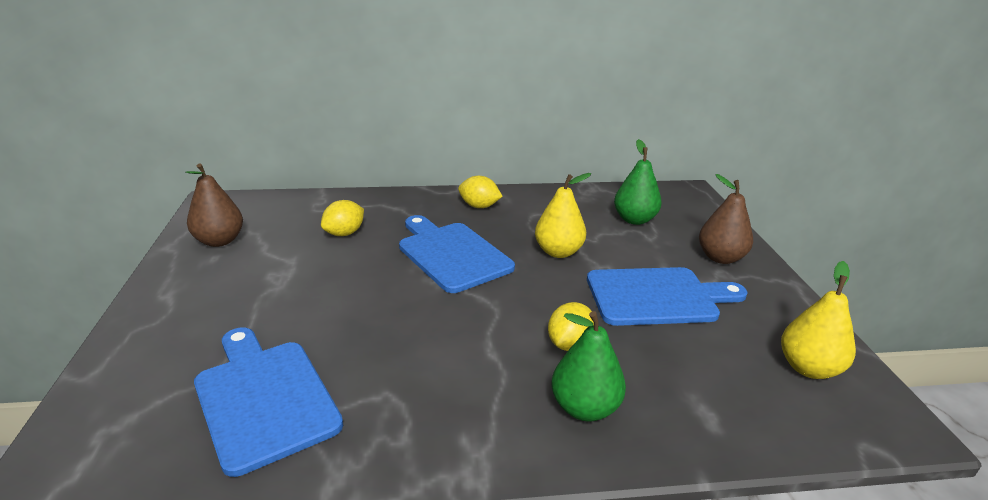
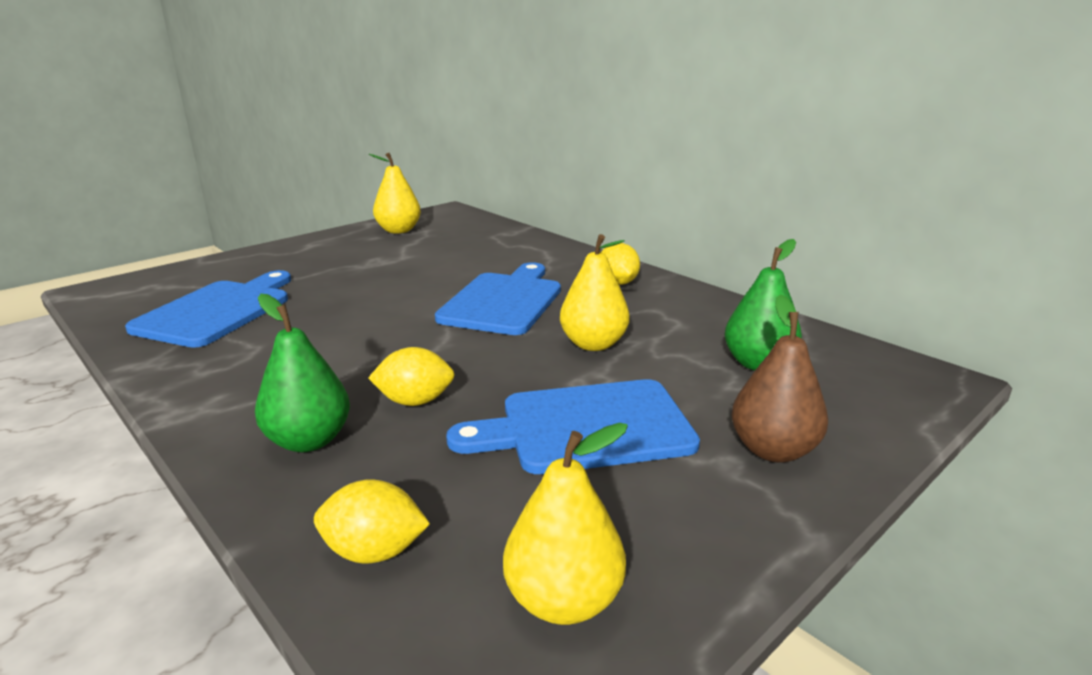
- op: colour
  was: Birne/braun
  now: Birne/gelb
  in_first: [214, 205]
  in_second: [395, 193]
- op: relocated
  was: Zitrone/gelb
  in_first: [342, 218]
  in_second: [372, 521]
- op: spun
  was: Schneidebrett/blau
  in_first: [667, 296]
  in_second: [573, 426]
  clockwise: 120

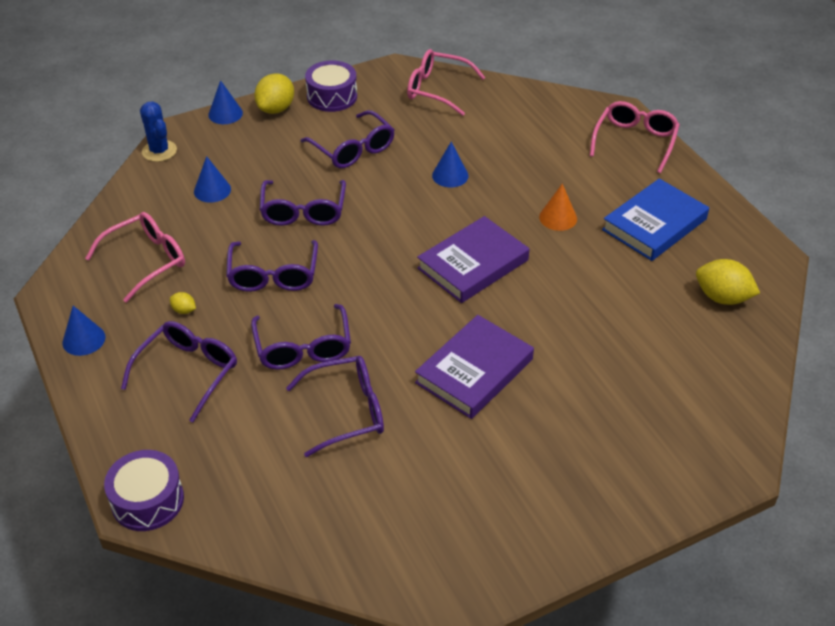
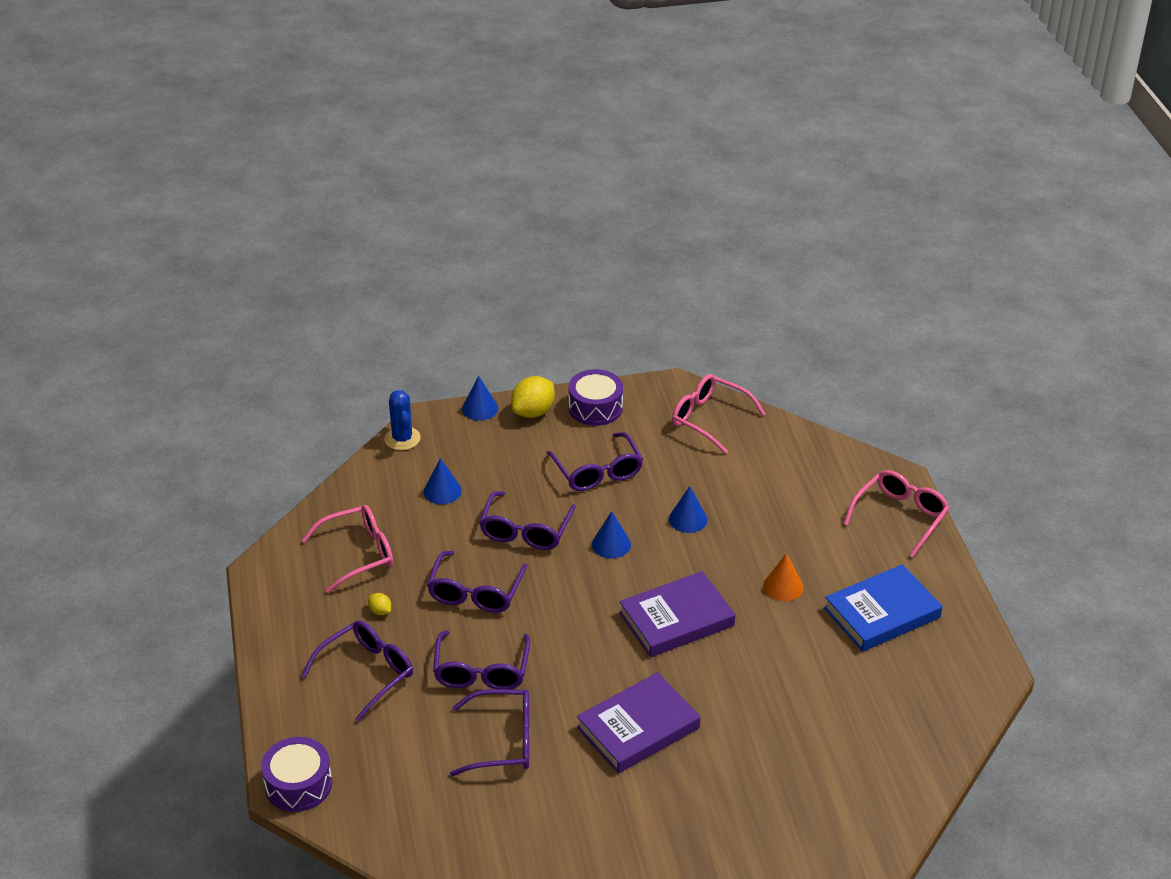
- op: missing
  was: Zitrone/gelb
  in_first: [728, 282]
- op: relocated
  was: Kegel/blau
  in_first: [83, 331]
  in_second: [611, 534]

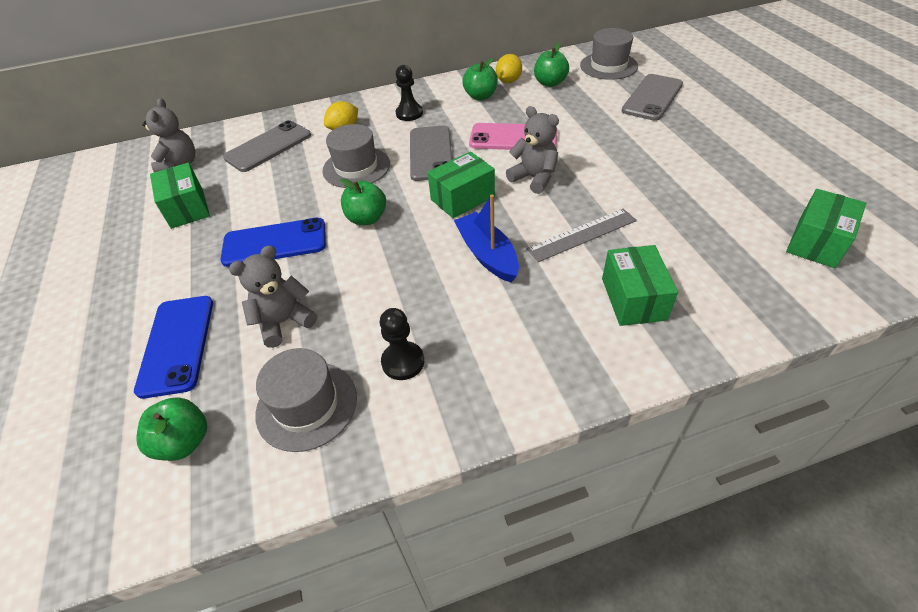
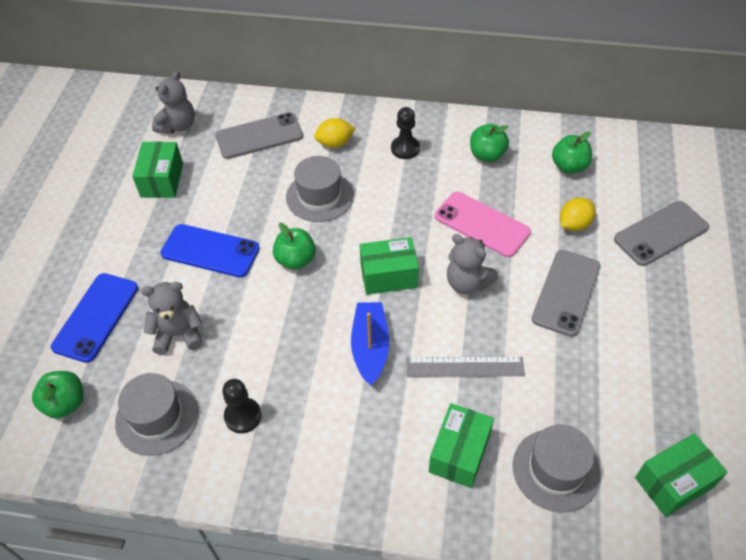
- op: relocated
  was: Hut/grau
  in_first: [609, 54]
  in_second: [557, 468]
- op: relocated
  was: Zitrone/gelb
  in_first: [509, 68]
  in_second: [577, 214]
- op: spun
  was: Teddybär/grau
  in_first: [532, 150]
  in_second: [472, 264]
  clockwise: 150
- op: relocated
  was: Handy/grau
  in_first: [431, 153]
  in_second: [566, 293]

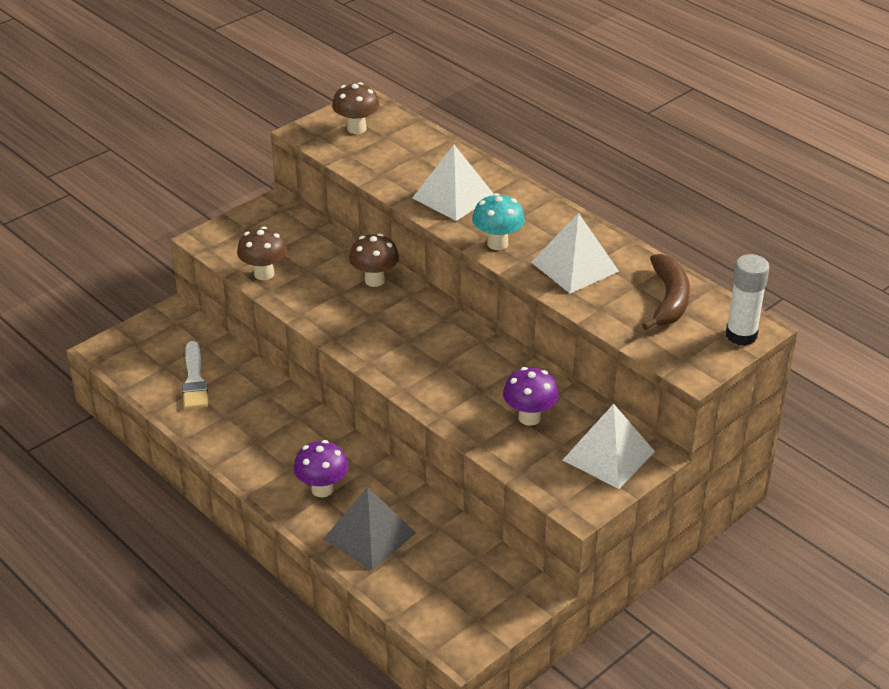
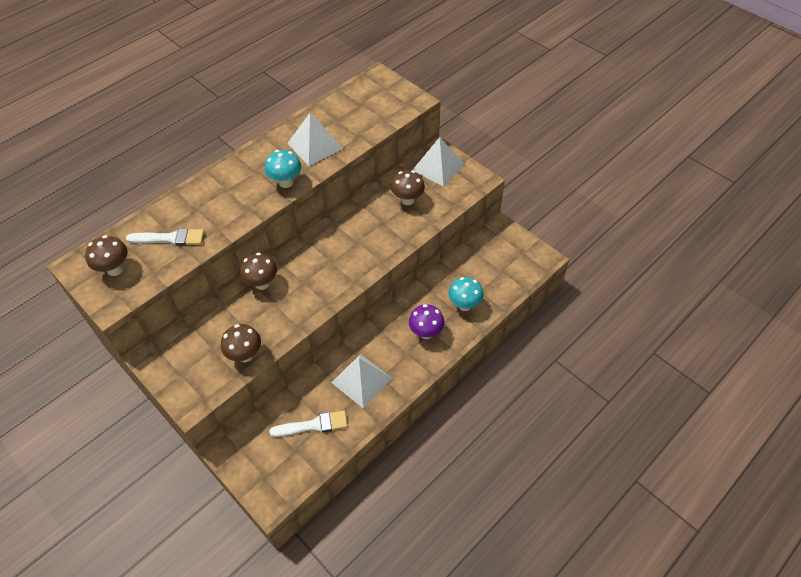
- op: relocated
  was: Pyramide/weiß
  in_first: [453, 183]
  in_second: [362, 381]
- op: missing
  was: Banane/braun
  in_first: [666, 292]
- op: missing
  was: Klebestift/weiß
  in_first: [748, 300]
- op: colour
  was: Pilz/lila
  now: Pilz/braun
  in_first: [531, 396]
  in_second: [408, 187]
- op: exchanged
  was: Pyramide/grau
  now: Pilz/türkis
  in_first: [370, 529]
  in_second: [466, 294]
- op: appeared
  now: Pinsel/weiß
  in_second: [165, 237]

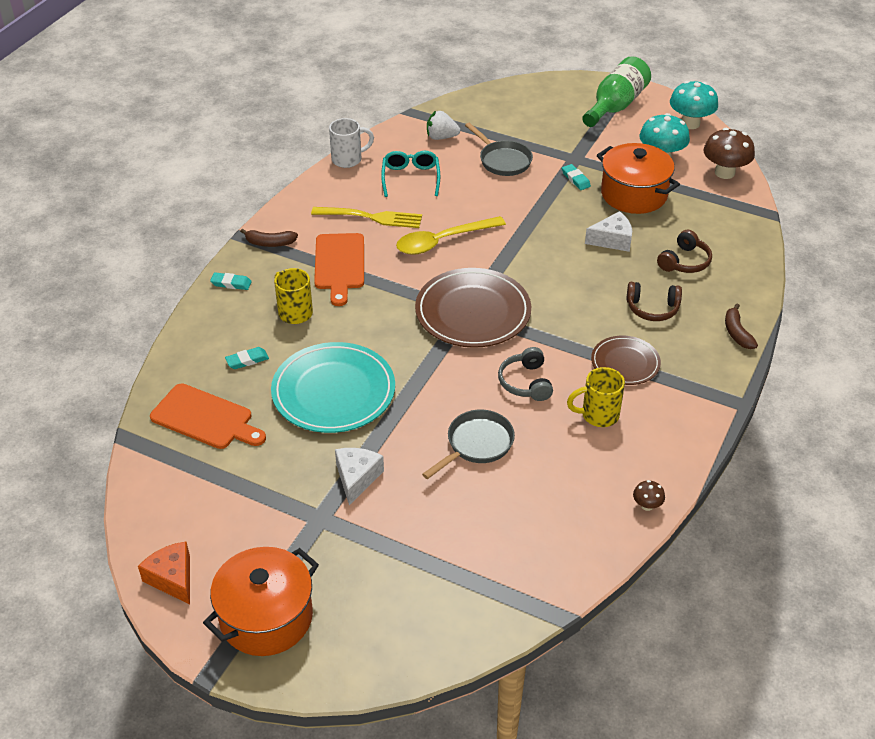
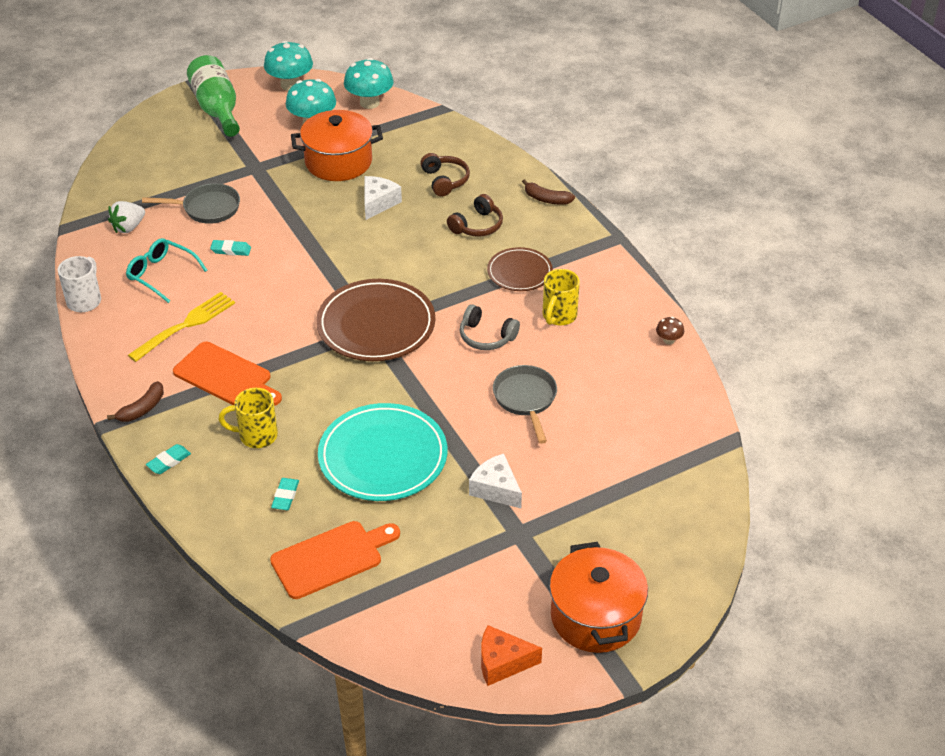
- op: colour
  was: Pilz/braun
  now: Pilz/türkis
  in_first: [729, 153]
  in_second: [368, 83]
- op: relocated
  was: Radiergummi/türkis
  in_first: [576, 177]
  in_second: [230, 248]
- op: missing
  was: Löffel/gelb
  in_first: [451, 235]

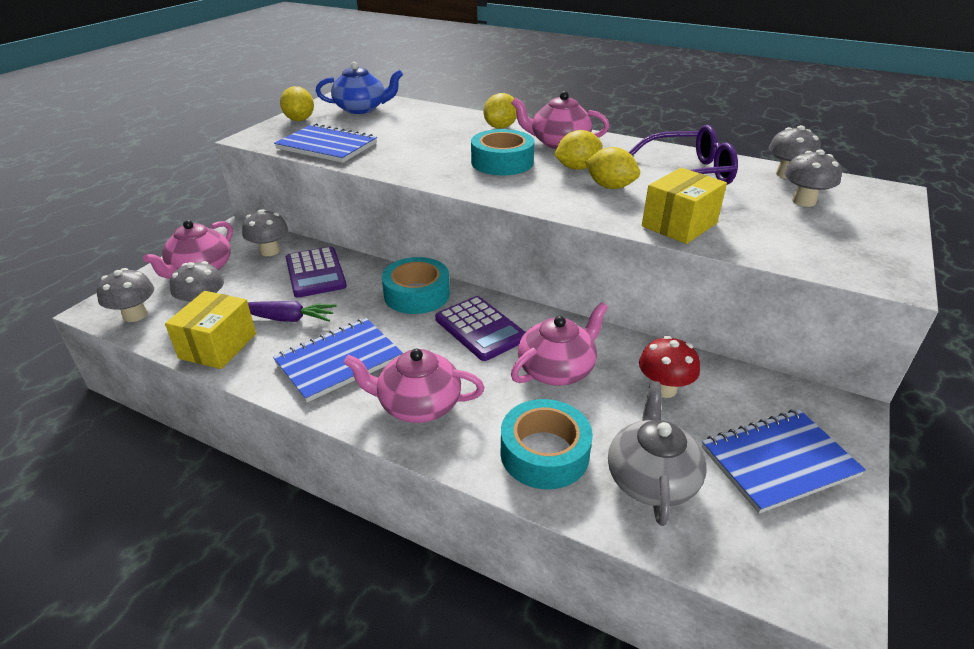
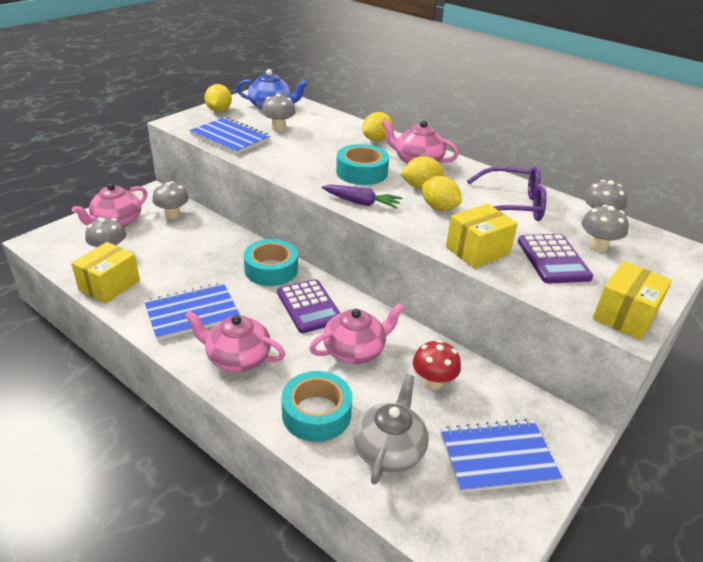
- op: relocated
  was: Taschenrechner/lila
  in_first: [316, 272]
  in_second: [555, 259]
- op: relocated
  was: Pilz/grau
  in_first: [125, 295]
  in_second: [278, 112]
- op: relocated
  was: Karotte/lila
  in_first: [292, 311]
  in_second: [362, 197]
- op: appeared
  now: Schachtel/gelb
  in_second: [632, 300]

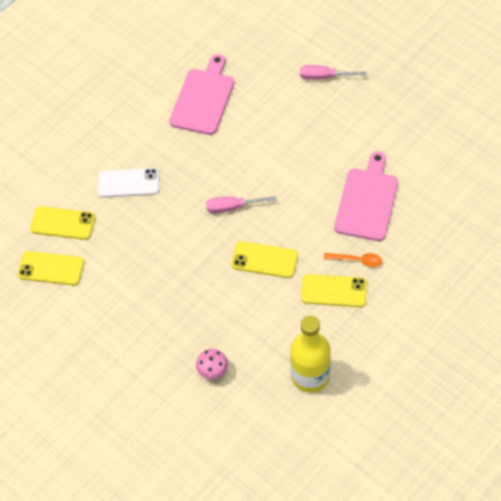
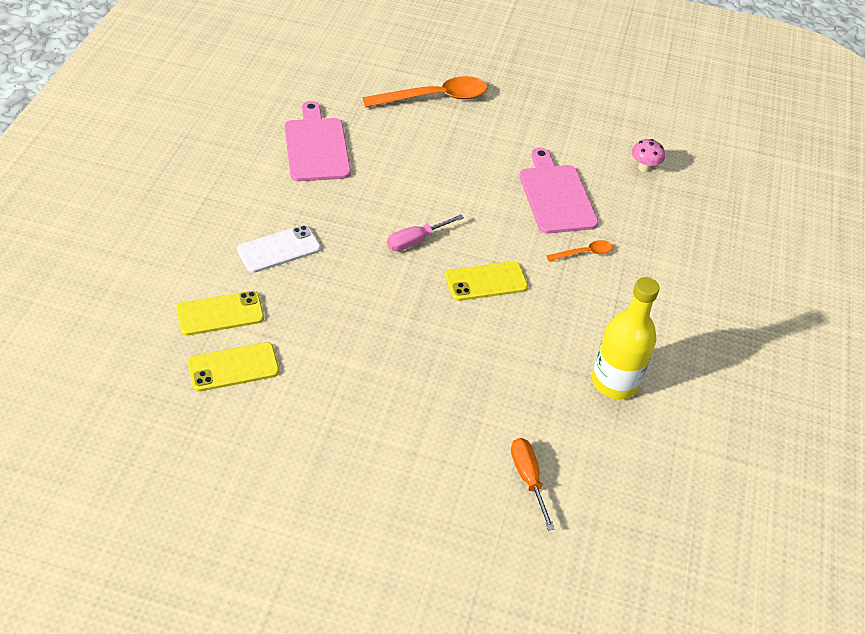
- op: exchanged
  was: Schraubenzieher/rosa
  now: Löffel/orange
  in_first: [333, 72]
  in_second: [425, 91]
- op: missing
  was: Handy/gelb
  in_first: [334, 290]
- op: relocated
  was: Pilz/rosa
  in_first: [212, 364]
  in_second: [648, 155]
- op: appeared
  now: Schraubenzieher/orange
  in_second: [533, 484]

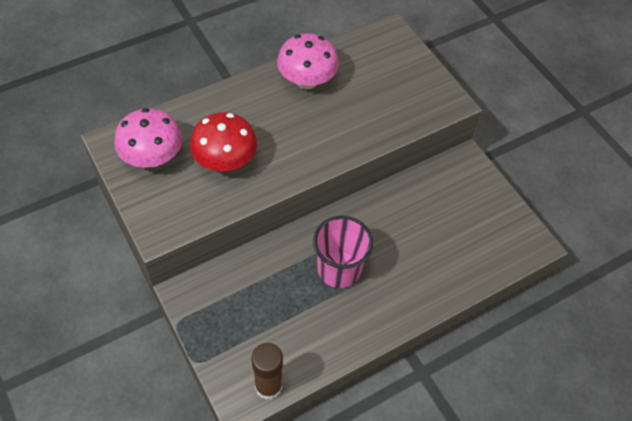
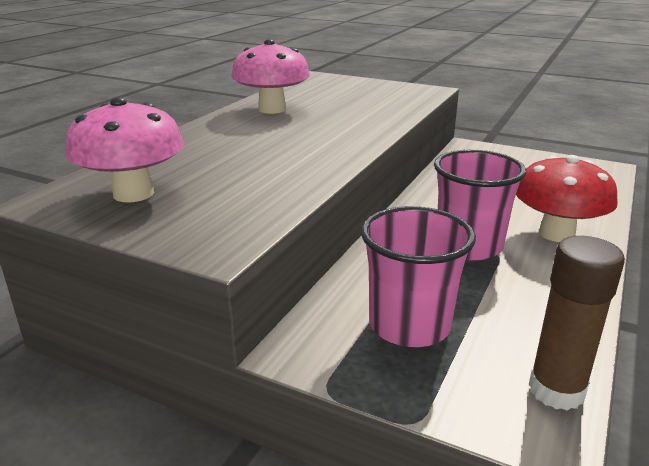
- op: relocated
  was: Pilz/rot
  in_first: [223, 141]
  in_second: [567, 198]
- op: appeared
  now: Becher/rosa
  in_second: [418, 276]

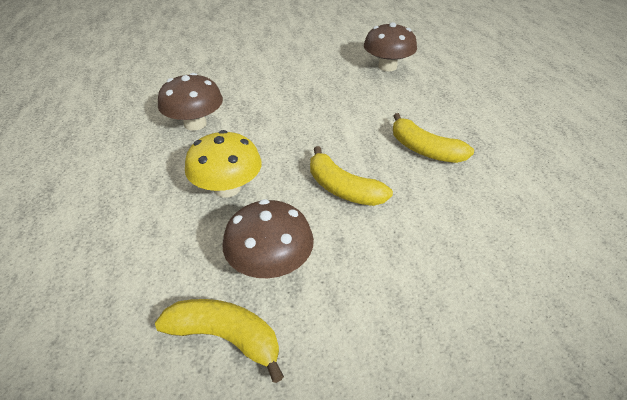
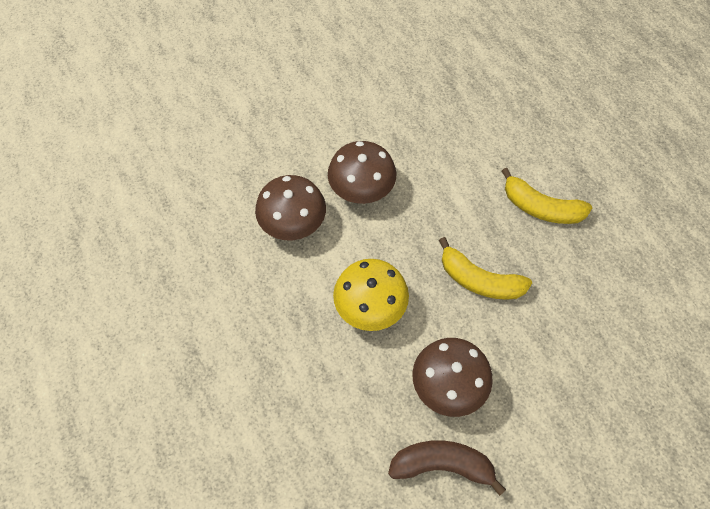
- op: relocated
  was: Pilz/braun
  in_first: [390, 46]
  in_second: [362, 172]
- op: colour
  was: Banane/gelb
  now: Banane/braun
  in_first: [219, 341]
  in_second: [447, 468]

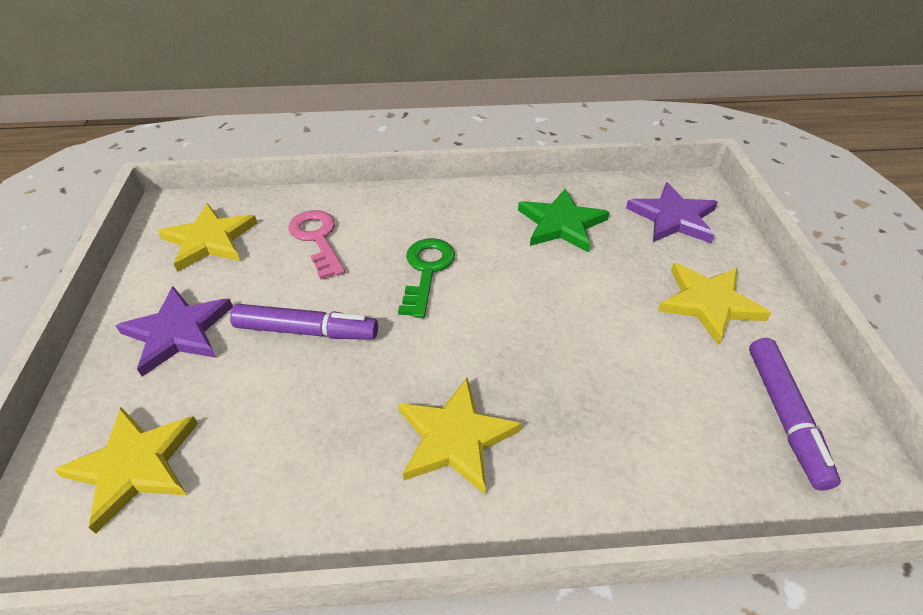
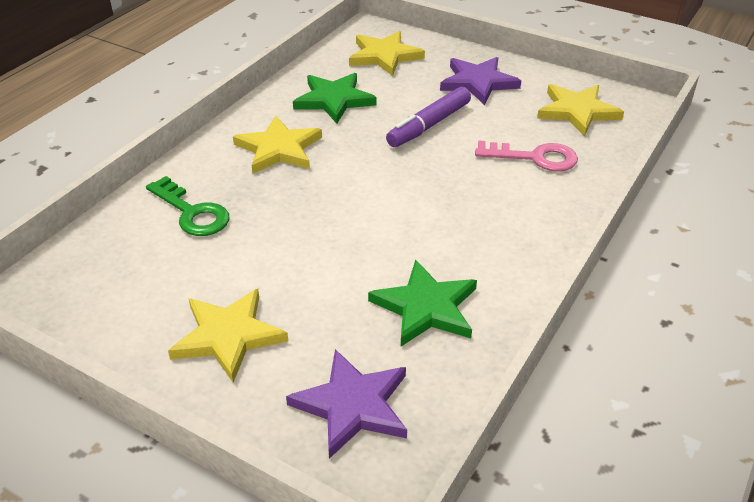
- op: relocated
  was: Schlüssel/grün
  in_first: [426, 278]
  in_second: [187, 206]
- op: missing
  was: Filzstift/lila
  in_first: [795, 414]
- op: appeared
  now: Stern/grün
  in_second: [335, 98]

